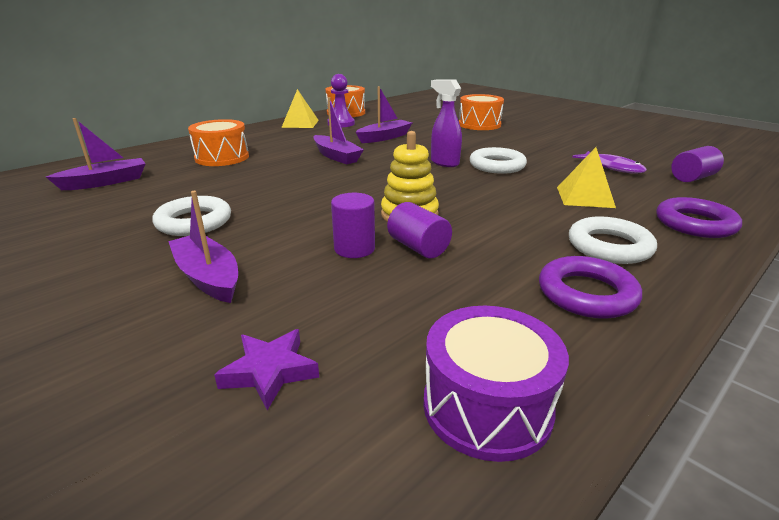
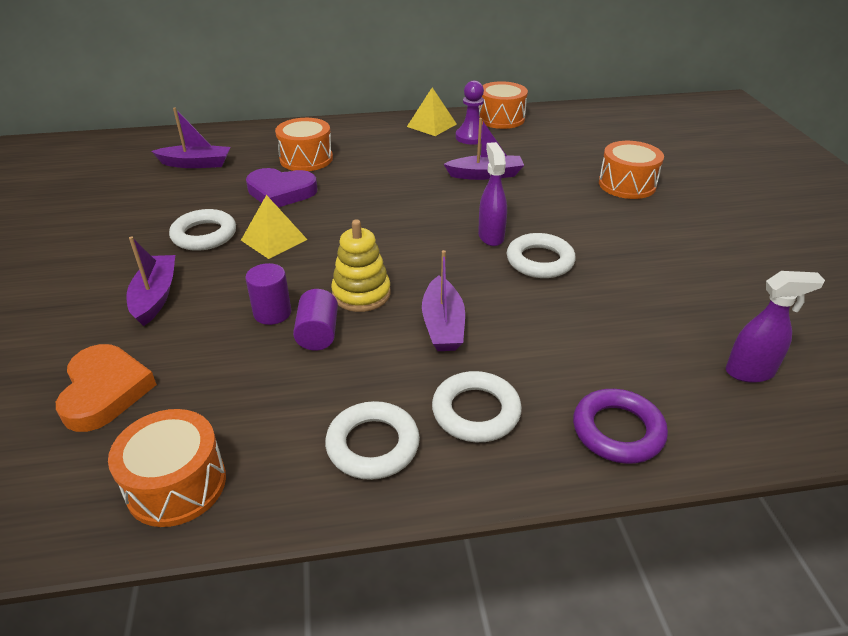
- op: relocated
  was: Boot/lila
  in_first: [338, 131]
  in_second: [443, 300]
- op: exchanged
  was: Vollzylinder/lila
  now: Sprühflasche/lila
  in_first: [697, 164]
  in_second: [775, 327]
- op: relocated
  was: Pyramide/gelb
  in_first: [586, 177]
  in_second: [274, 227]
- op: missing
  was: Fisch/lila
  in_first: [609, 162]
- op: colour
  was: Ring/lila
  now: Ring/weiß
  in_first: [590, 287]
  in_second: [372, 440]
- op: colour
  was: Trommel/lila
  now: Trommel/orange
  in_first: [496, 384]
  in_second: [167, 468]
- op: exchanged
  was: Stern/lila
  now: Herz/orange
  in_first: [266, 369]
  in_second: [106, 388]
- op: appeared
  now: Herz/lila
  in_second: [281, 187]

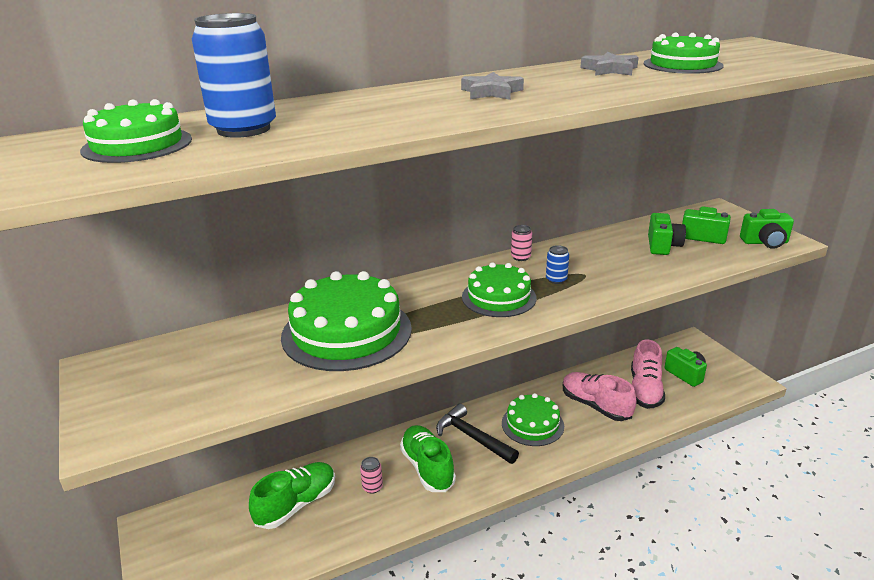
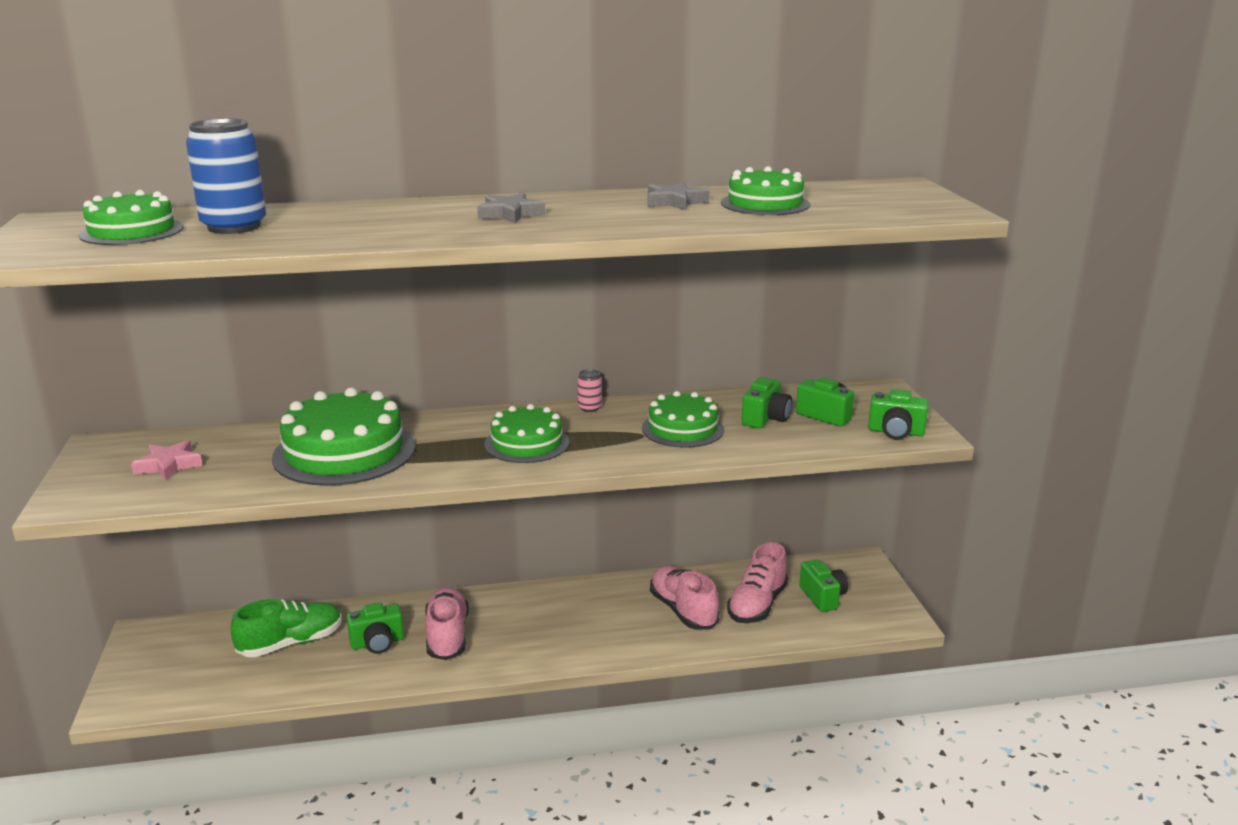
- op: missing
  was: Dose/blau
  in_first: [557, 264]
- op: relocated
  was: Kuchen/grün
  in_first: [533, 419]
  in_second: [683, 419]
- op: missing
  was: Hammer/schwarz
  in_first: [477, 434]
- op: colour
  was: Schuh/grün
  now: Schuh/rosa
  in_first: [428, 458]
  in_second: [447, 623]
- op: exchanged
  was: Dose/rosa
  now: Kamera/grün
  in_first: [371, 475]
  in_second: [375, 628]
- op: appeared
  now: Stern/rosa
  in_second: [167, 460]

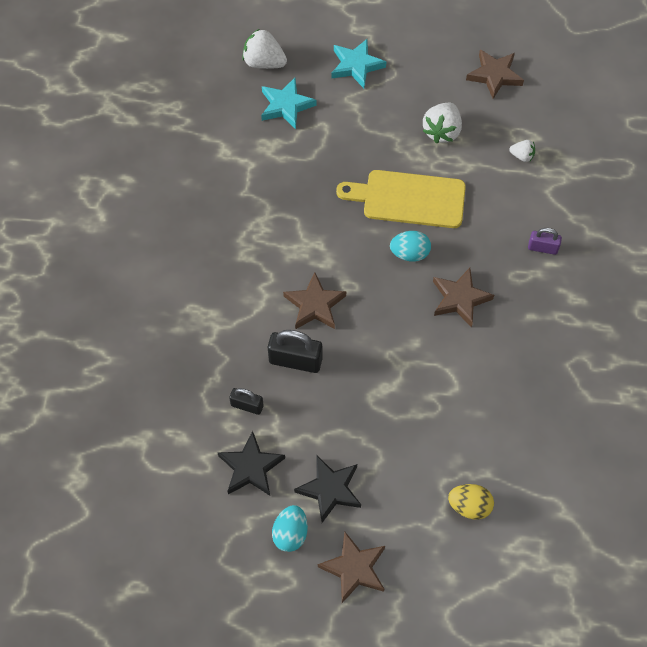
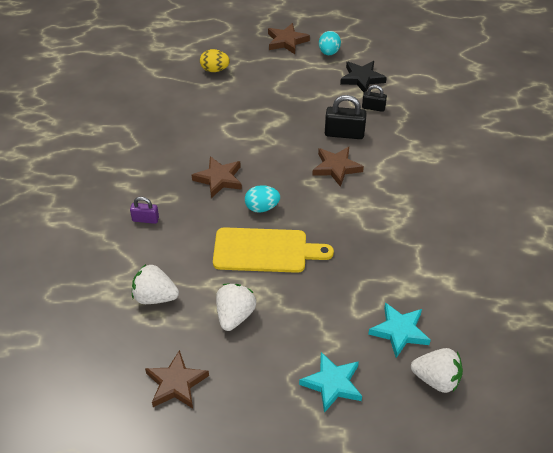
- op: size
  was: Erdbeere/weiß
  in_first: [522, 151]
  in_second: [155, 284]
  ratio: 1.82
- op: missing
  was: Stern/schwarz
  in_first: [327, 489]

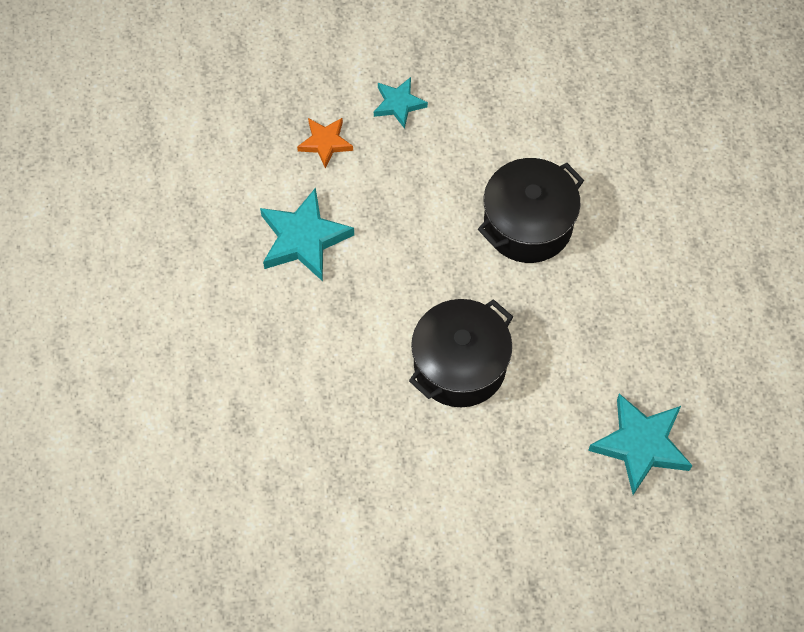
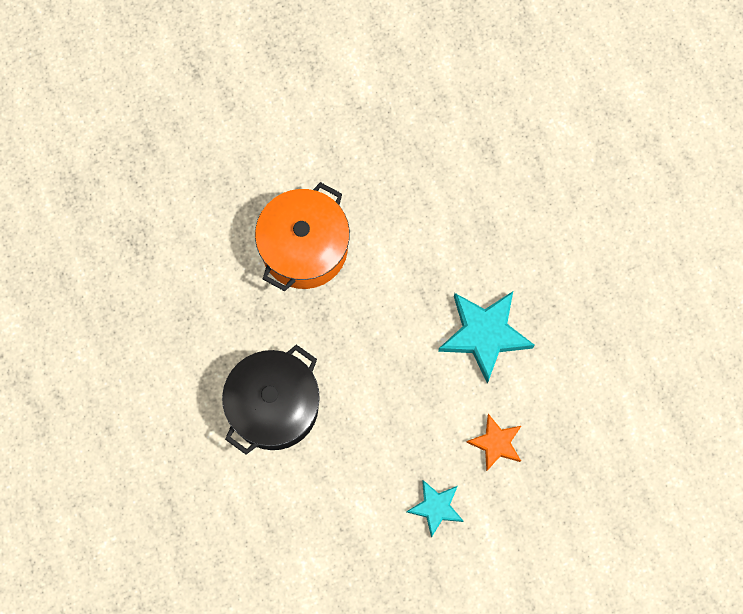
- op: colour
  was: Kochtopf/schwarz
  now: Kochtopf/orange
  in_first: [461, 353]
  in_second: [302, 236]
- op: missing
  was: Stern/türkis
  in_first: [640, 444]

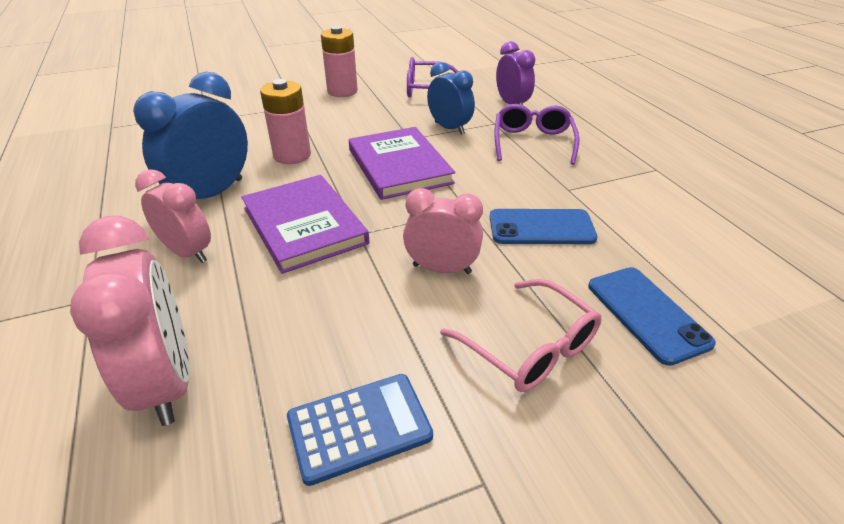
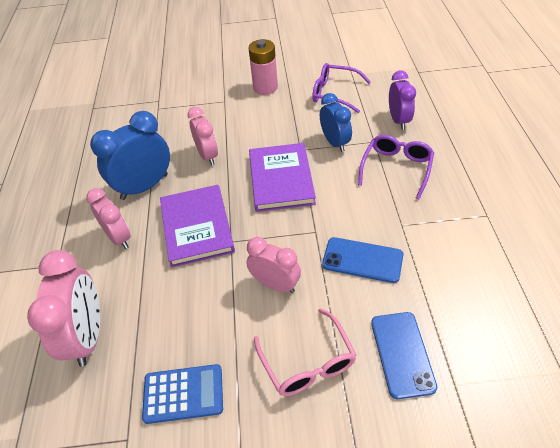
- op: exchanged
  was: Batterie/rosa
  now: Wecker/rosa
  in_first: [285, 121]
  in_second: [202, 136]

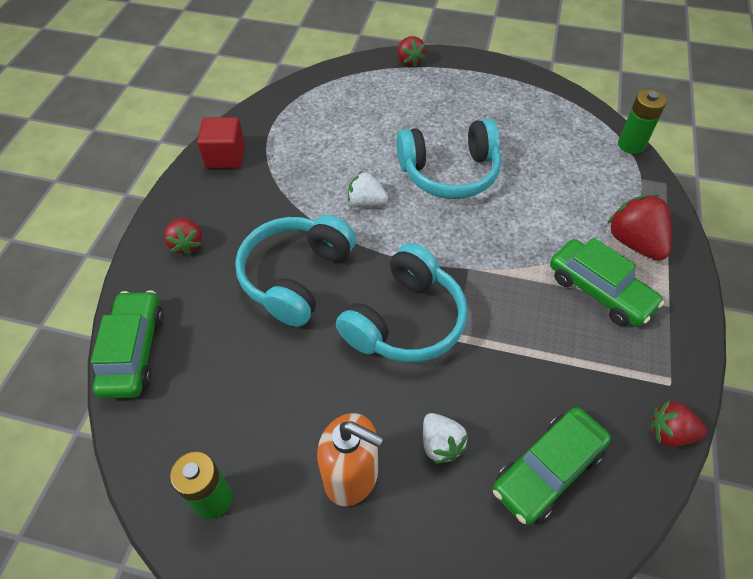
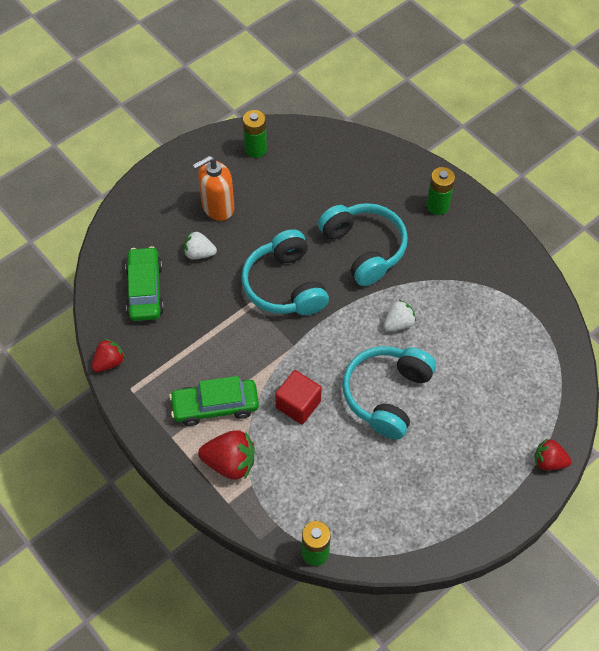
- op: relocated
  was: Kubus/rot
  in_first: [221, 143]
  in_second: [298, 397]
- op: exchanged
  was: Erdbeere/rot
  now: Batterie/grün
  in_first: [183, 236]
  in_second: [440, 191]
- op: missing
  was: Auto/grün
  in_first: [127, 344]

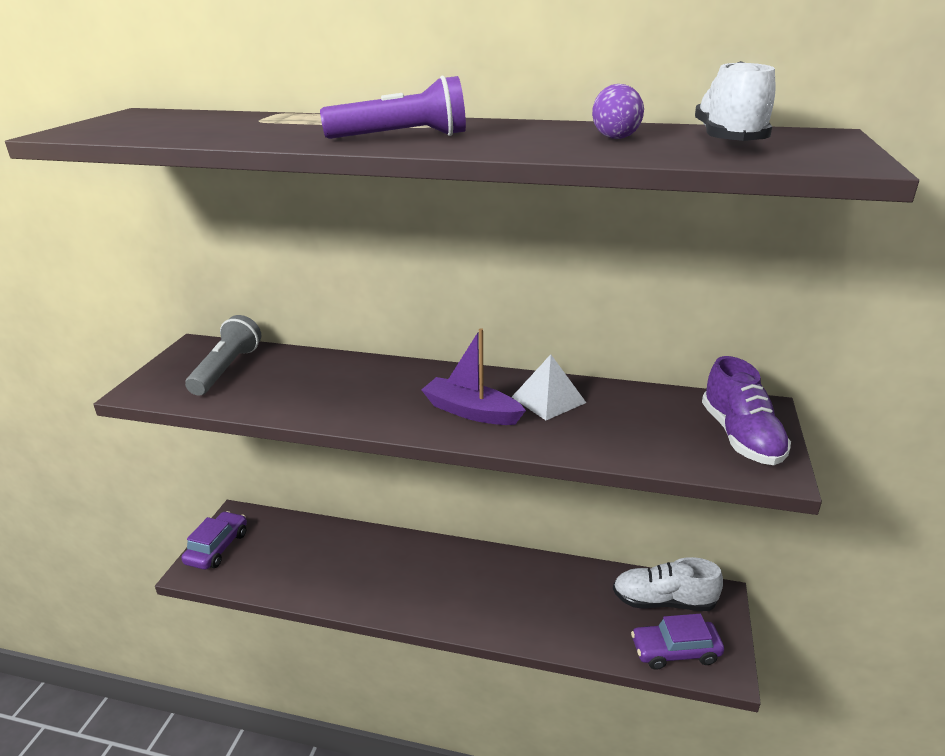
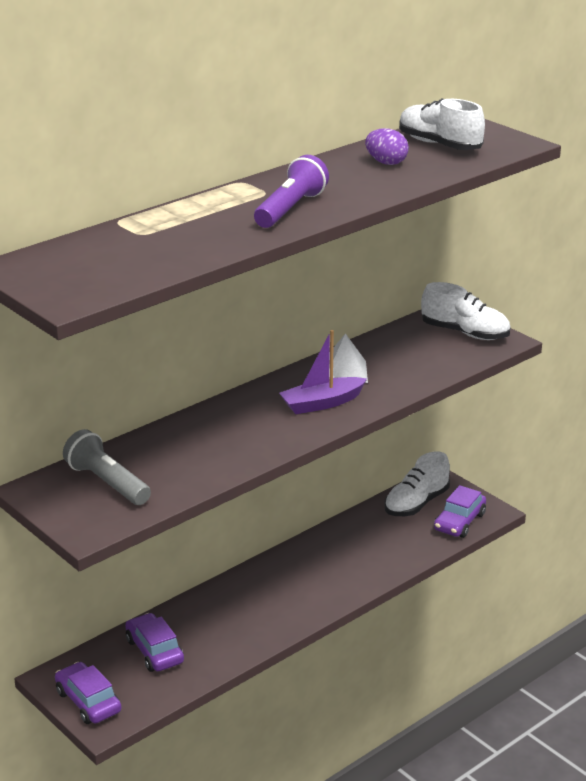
- op: colour
  was: Schuh/lila
  now: Schuh/weiß
  in_first: [746, 410]
  in_second: [465, 311]
- op: appeared
  now: Auto/lila
  in_second: [154, 642]

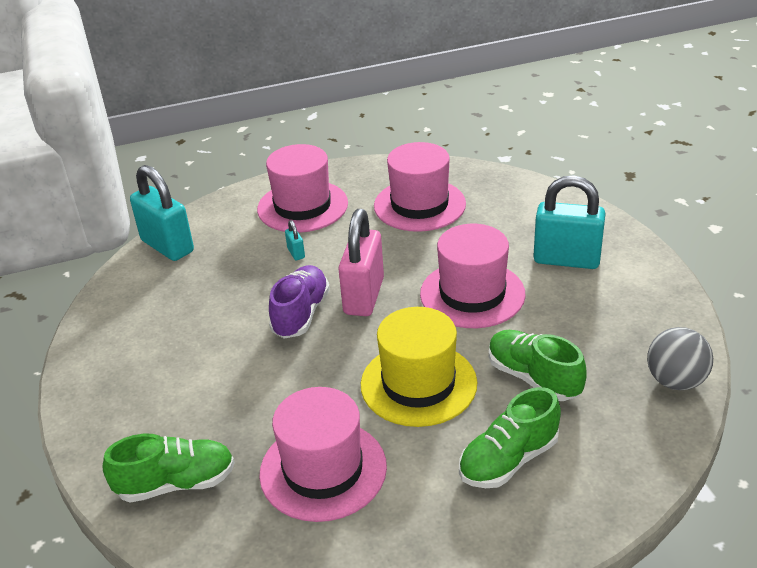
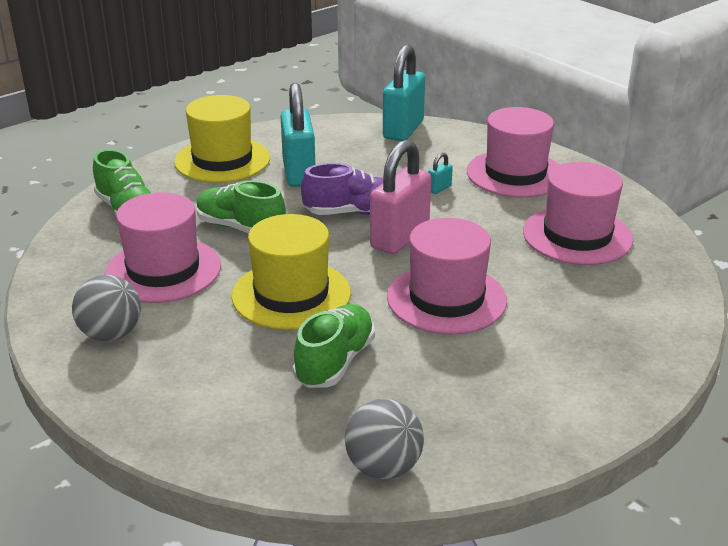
- op: relocated
  was: Vorhängeschloss/türkis
  in_first: [569, 222]
  in_second: [298, 135]
- op: spun
  was: Vorhängeschloss/rosa
  in_first: [361, 262]
  in_second: [400, 197]
  clockwise: -45
- op: relocated
  was: Schuh/grün
  in_first: [510, 437]
  in_second: [241, 206]
- op: appeared
  now: Hut/gelb
  in_second: [222, 139]
- op: appeared
  now: Ball/grau
  in_second: [106, 308]

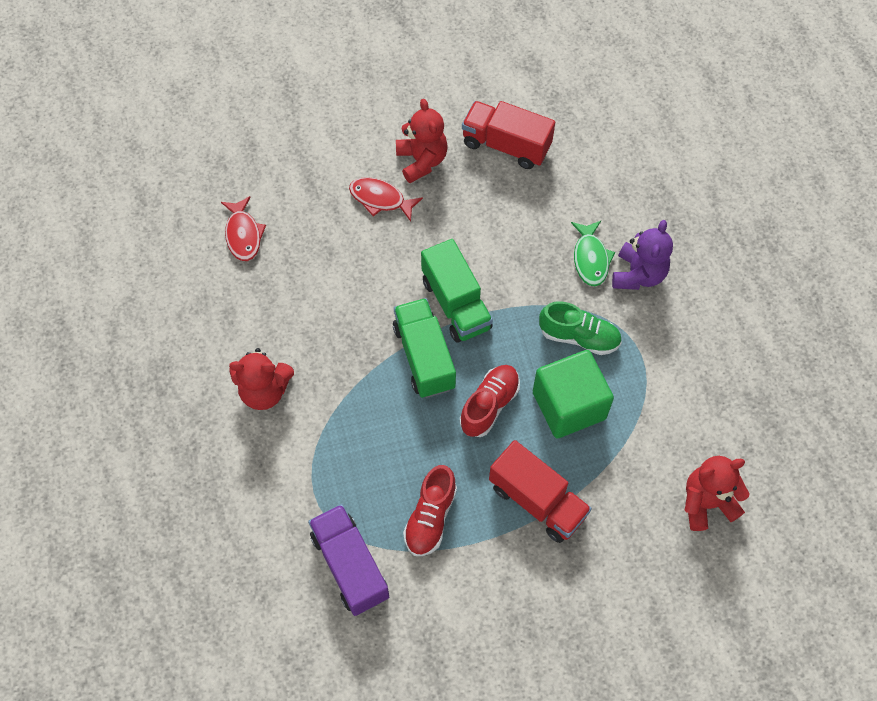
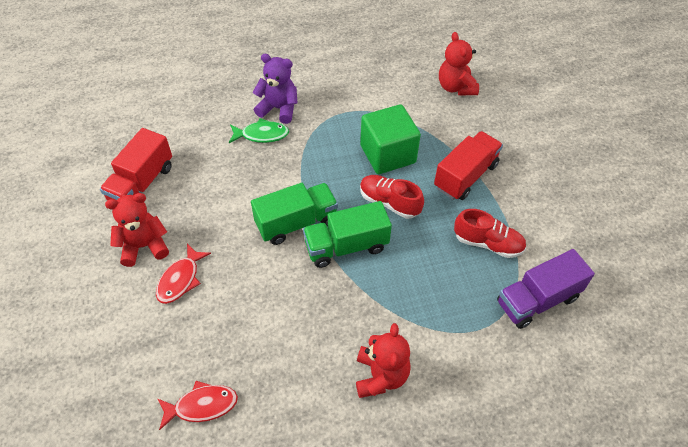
- op: missing
  was: Schuh/grün
  in_first: [580, 328]

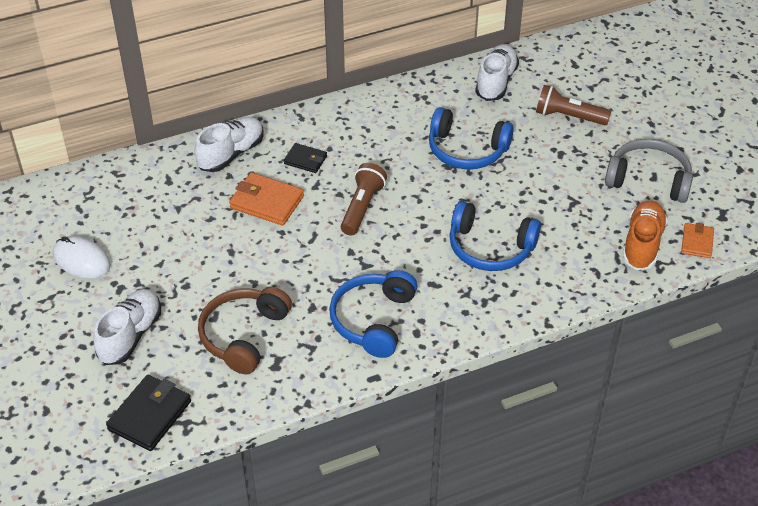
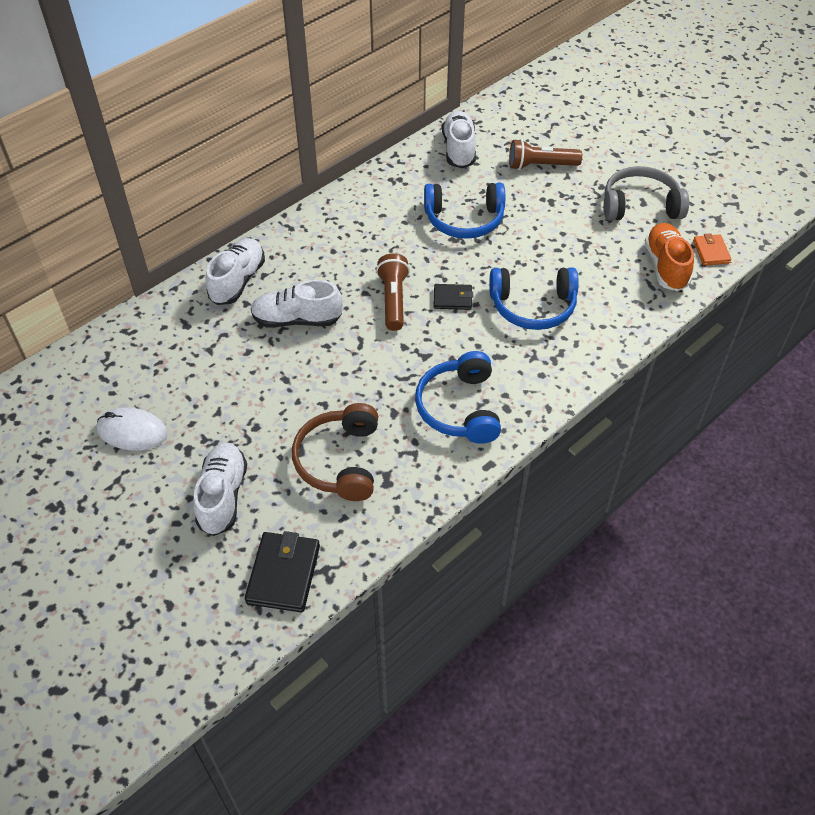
- op: relocated
  was: Geldbörse/schwarz
  in_first: [305, 158]
  in_second: [453, 297]
- op: exchanged
  was: Geldbörse/orange
  now: Schuh/weiß
  in_first: [266, 199]
  in_second: [297, 304]

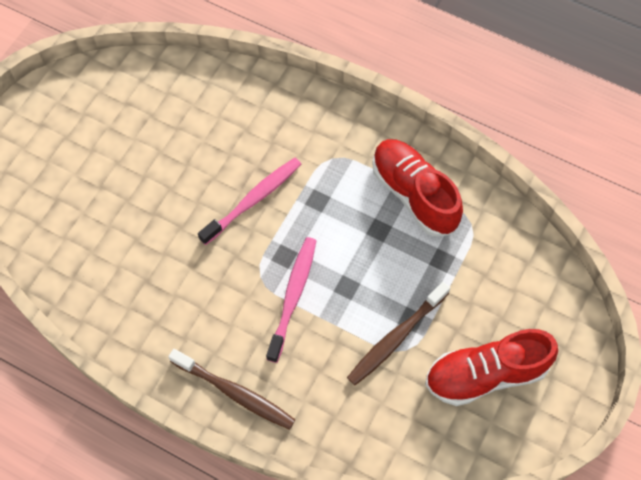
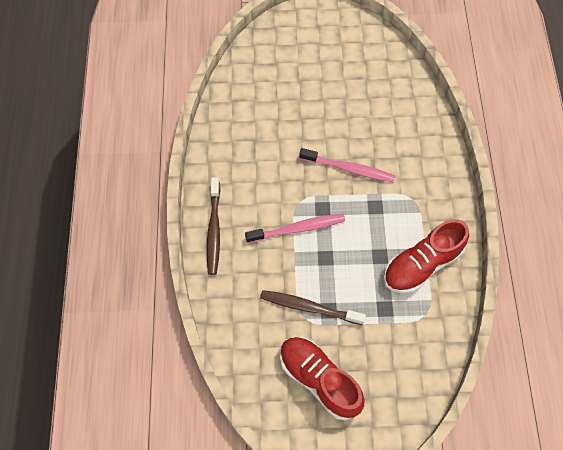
- op: spun
  was: Schuh/rot
  in_first: [417, 188]
  in_second: [426, 256]
  clockwise: -150

